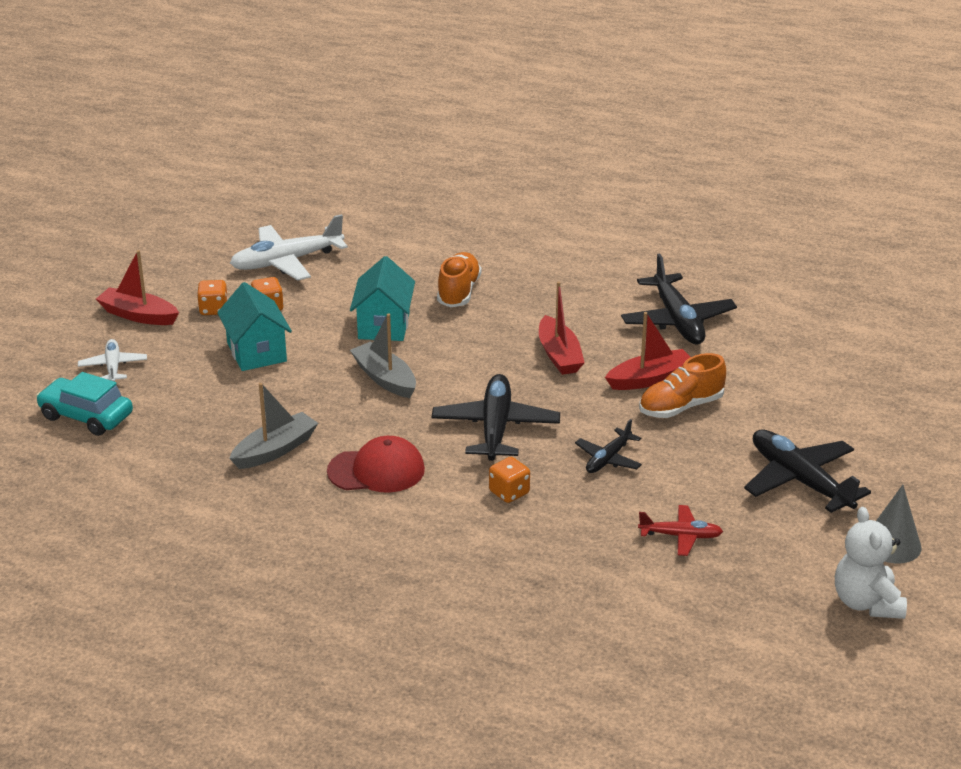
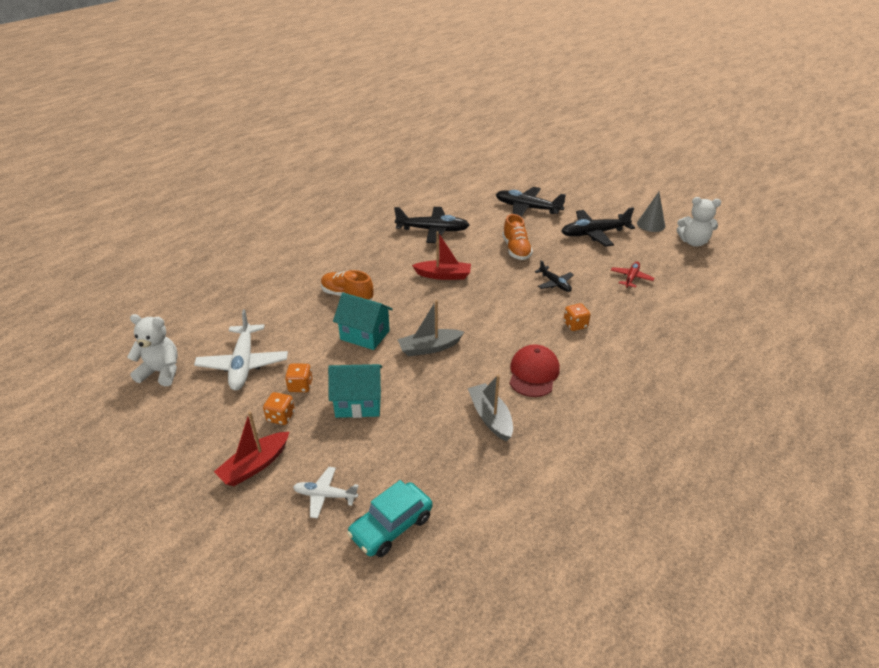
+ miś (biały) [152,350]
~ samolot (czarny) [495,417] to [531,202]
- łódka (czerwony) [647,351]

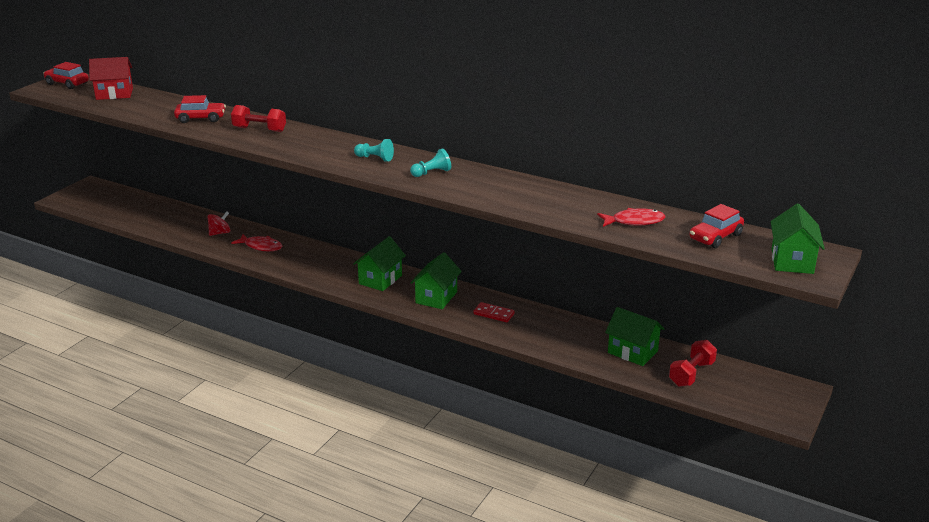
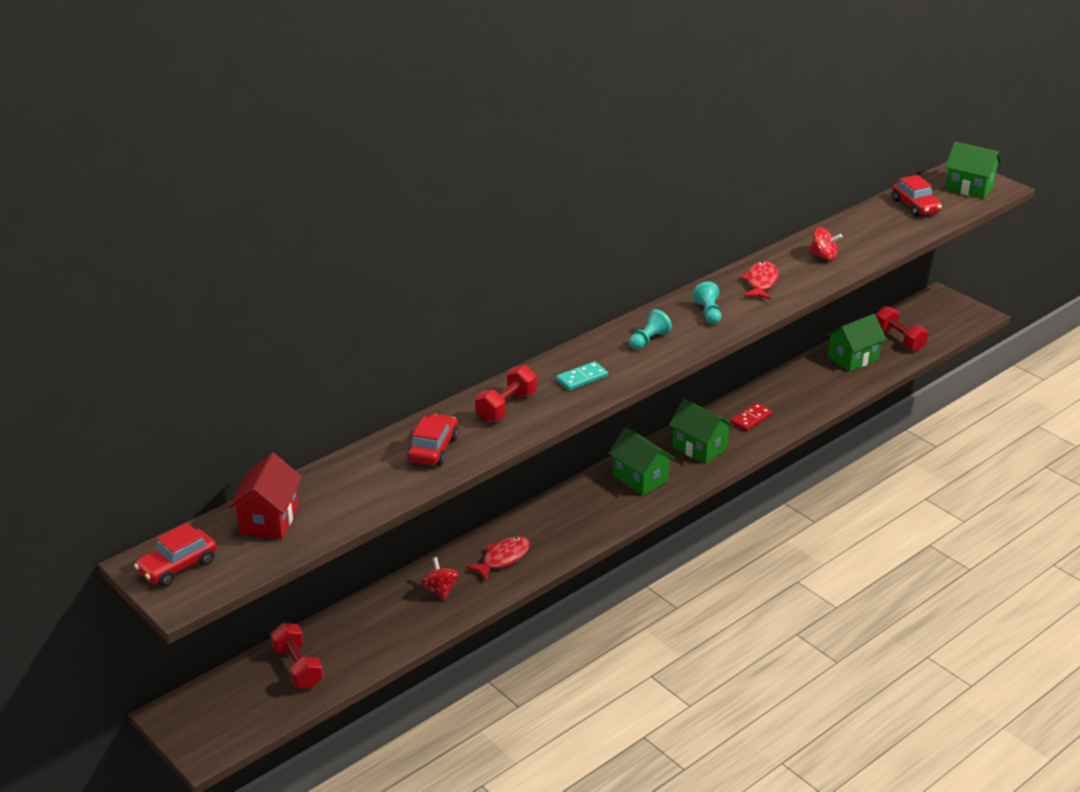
+ hantel (czerwony) [296,656]
+ kostka domina (turkusowy) [582,376]
~ ryba (czerwony) [631,217] to [759,280]
+ bączek (czerwony) [825,243]

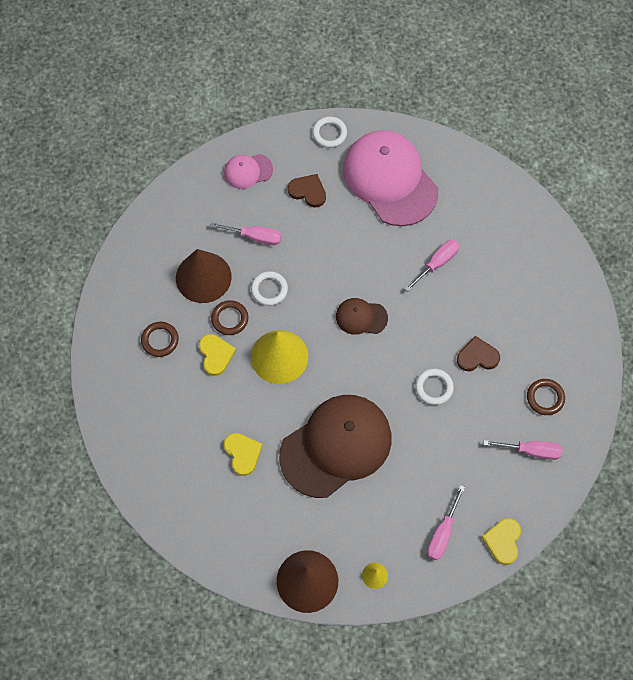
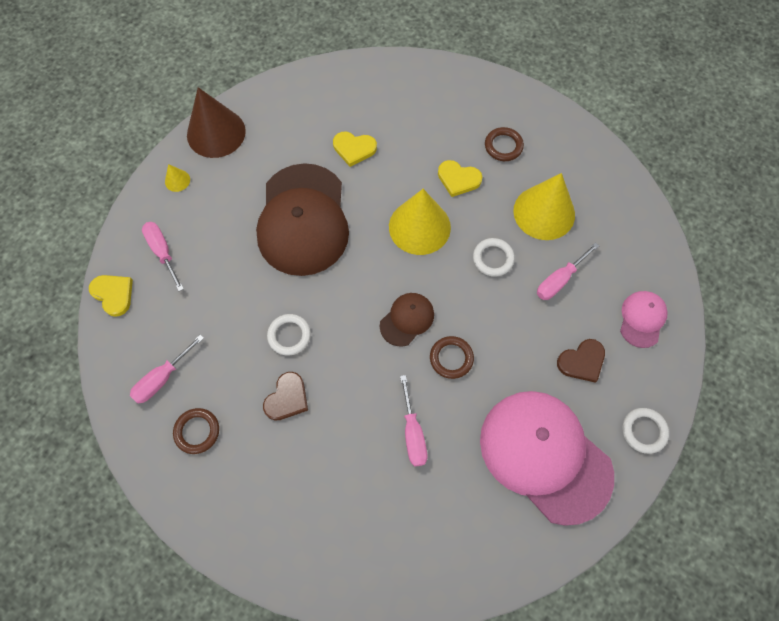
~ pierścień (brązowy) [229,317] to [452,357]
~ czapka (różowy) [390,178] = [547,458] 135 degrees counterclockwise
~ stożek (brązowy) [203,276] to stożek (żółty) [544,206]

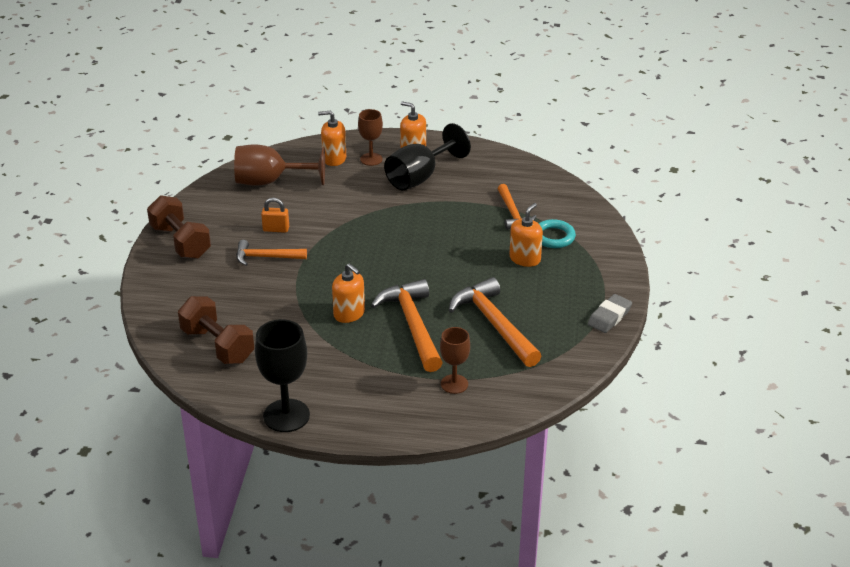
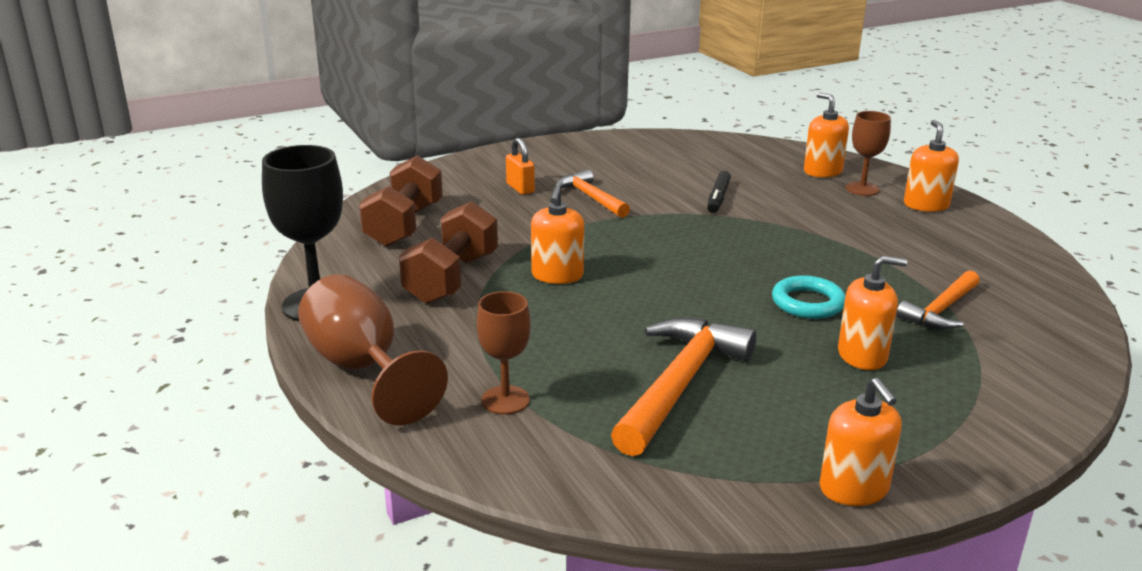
~ kielich (brązowy) [279,165] to [373,349]
~ hantel (brązowy) [179,227] to [448,252]
~ kłódka (pomarańczowy) [275,215] to [520,166]
+ flamaster (czarny) [719,192]
~ pierścień (turkusowy) [557,233] to [809,297]
~ gumka do mazania (szary) [610,313] to dozownik mydła (pomarańczowy) [861,442]
- młotek (pomarańczowy) [407,325]
- kielich (czarny) [427,156]

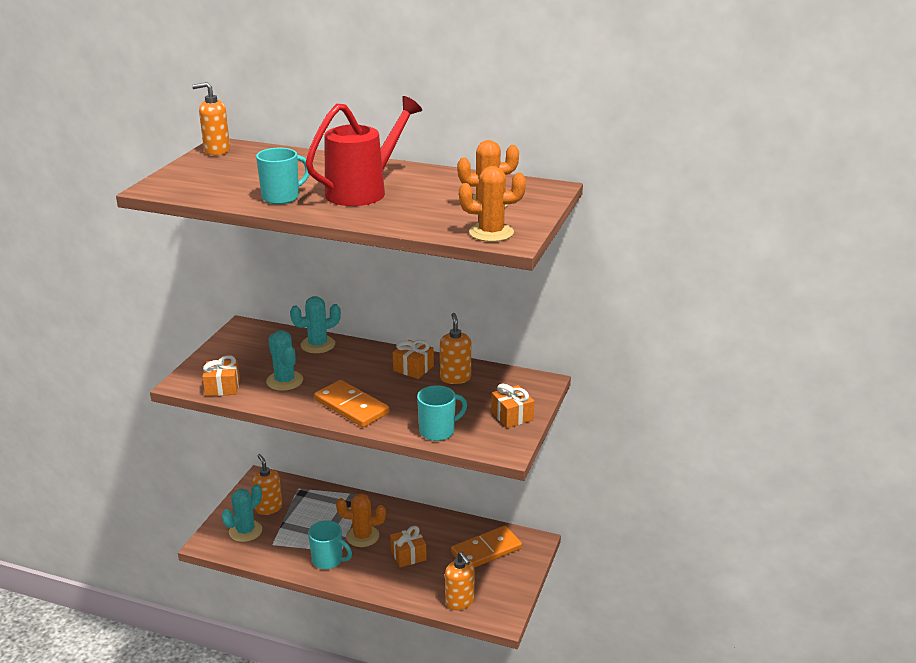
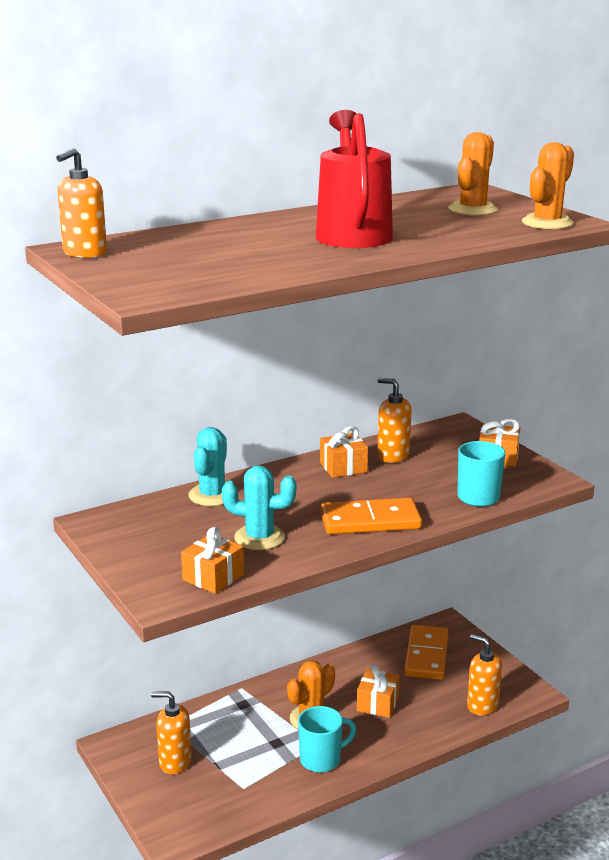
~ dozownik mydła (pomarańczowy) [460,581] = [484,674] 150 degrees counterclockwise
- kaktus (turkusowy) [242,513]
- kubek (turkusowy) [283,176]

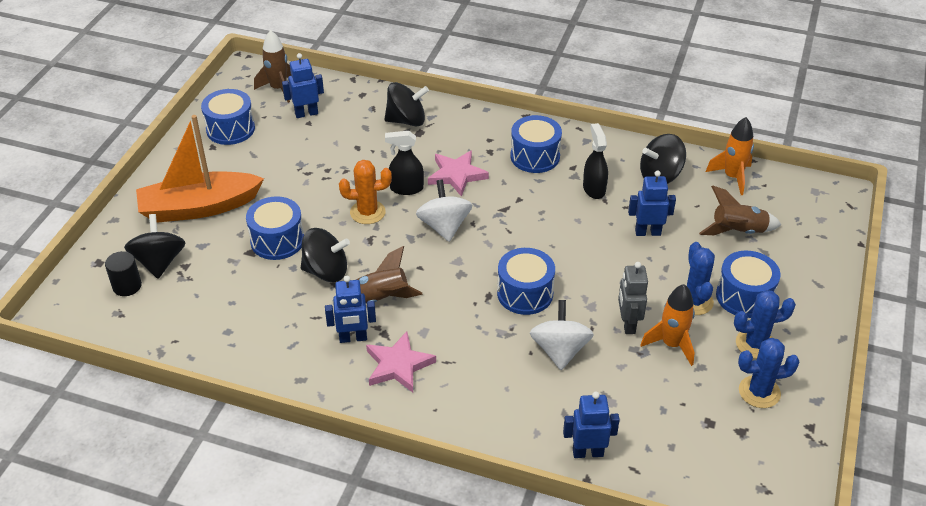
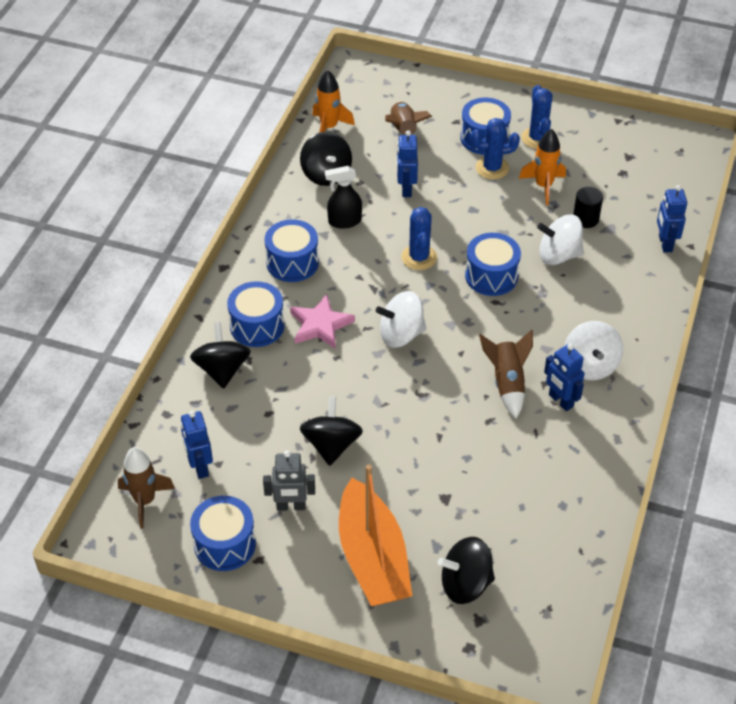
~ bęben (niebieski) [275,228] to [256,314]
~ robot (szary) [633,298] to [289,481]
~ bączek (czarny) [325,255] to [331,431]
~ kaktus (niebieski) [768,373] to [419,238]
~ robot (niebieski) [350,309] = [564,377] 150 degrees clockwise
~ gwiazda (różowy) [401,361] to bączek (biały) [593,350]
~ walec (czarny) [123,273] to [588,207]
- kaktus (pomarańczowy) [365,192]
- spryskiwacz (czarny) [404,163]

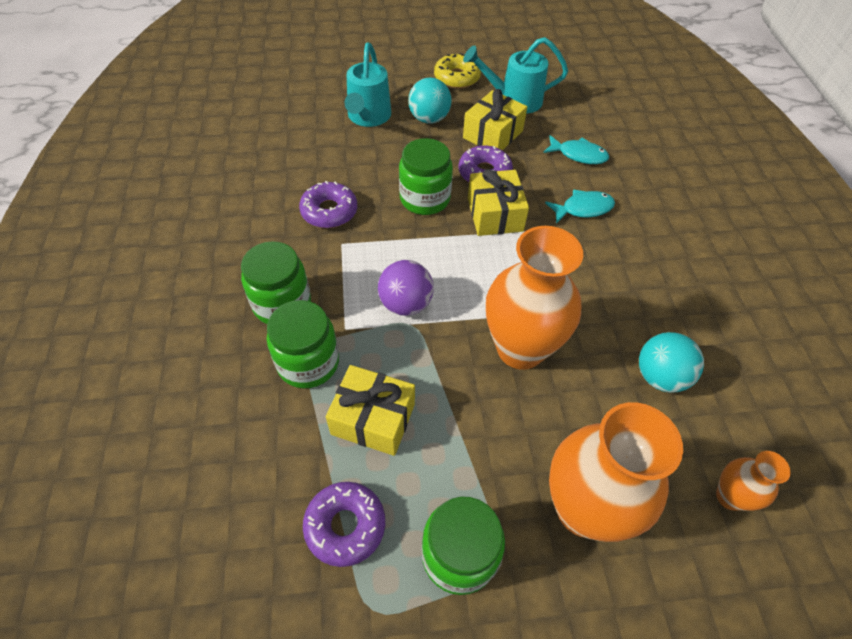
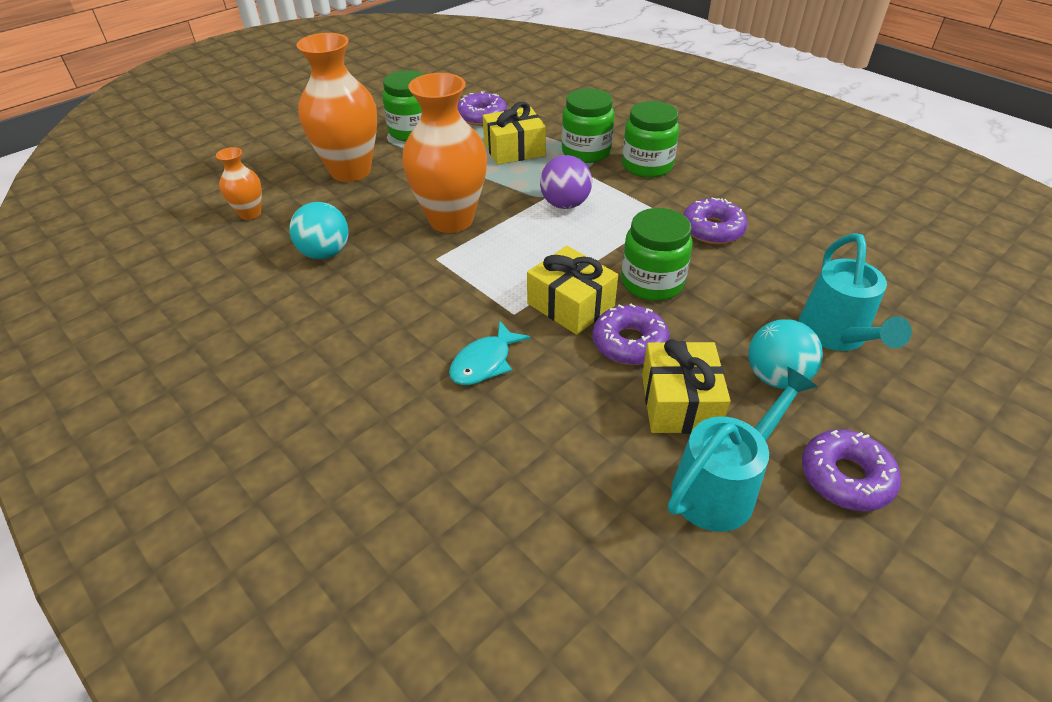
~ konewka (turkusowy) [368,84] = [855,292] 150 degrees counterclockwise
~ donut (żółty) [457,71] to donut (fioletowy) [851,470]
- ryba (turkusowy) [576,149]

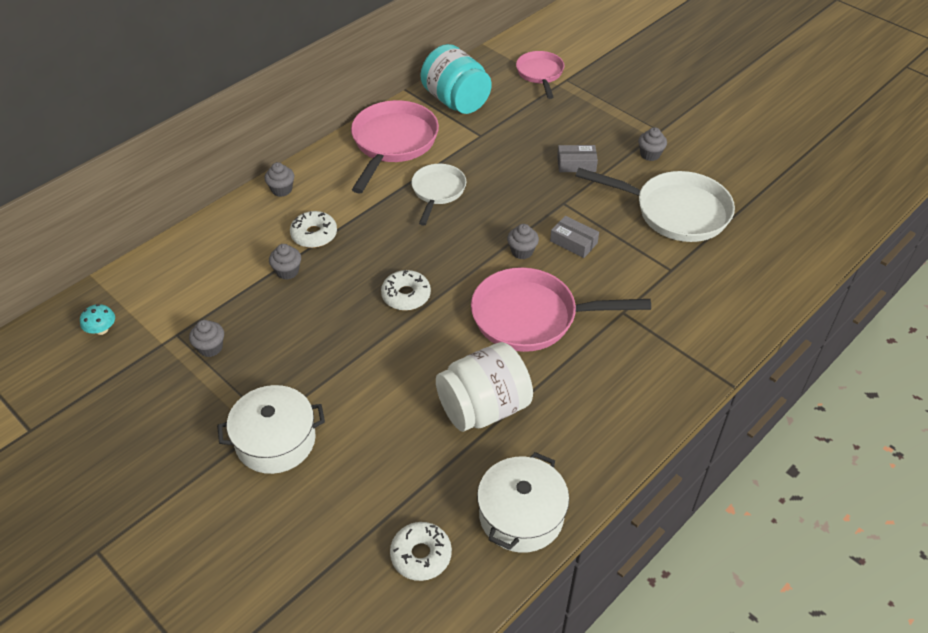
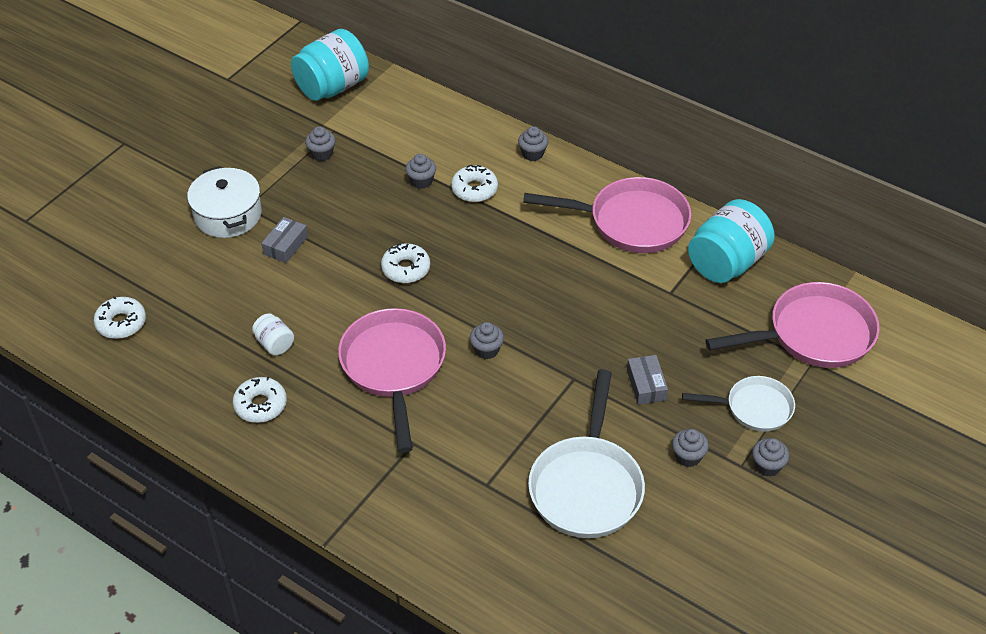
+ donut (biały) [260,400]
~ słoik (biały) [484,387] = [273,334] x0.47
~ pudełko (szary) [574,237] to [284,240]
~ grzyb (turkusowy) [97,319] to słoik (turkusowy) [330,65]
~ patelnia (biały) [438,195] to [738,404]
~ patelnia (różowy) [540,75] = [792,325] x1.67
+ muffinka (szary) [770,457]
- garnek (biały) [523,502]

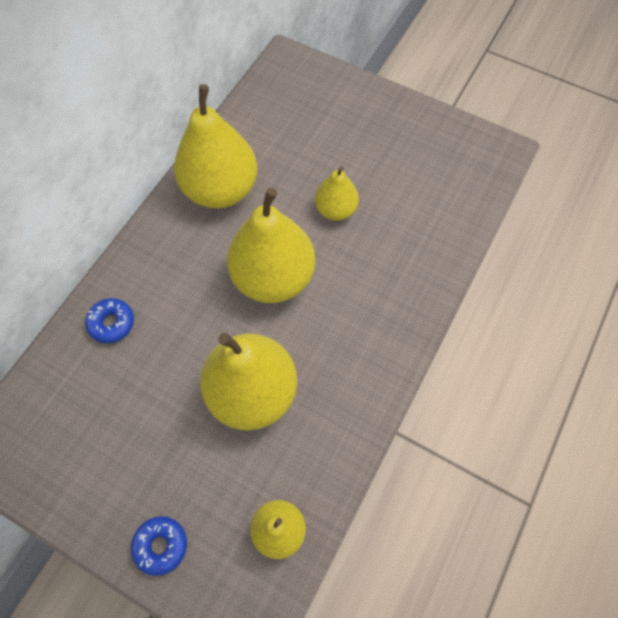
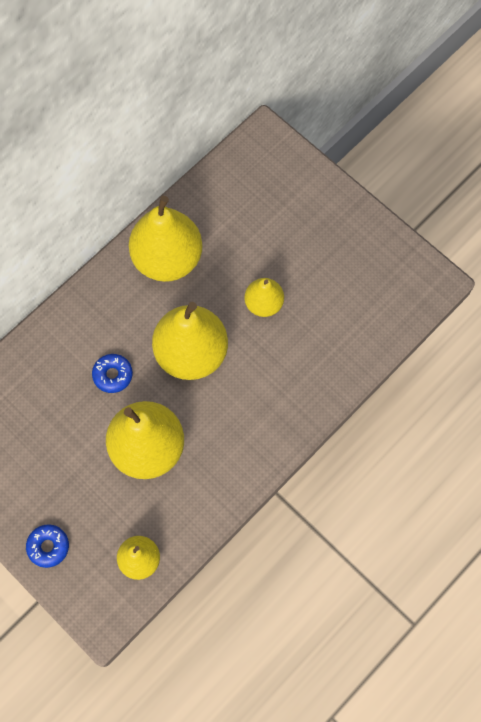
~ donut (niebieski) [109,320] to [112,373]

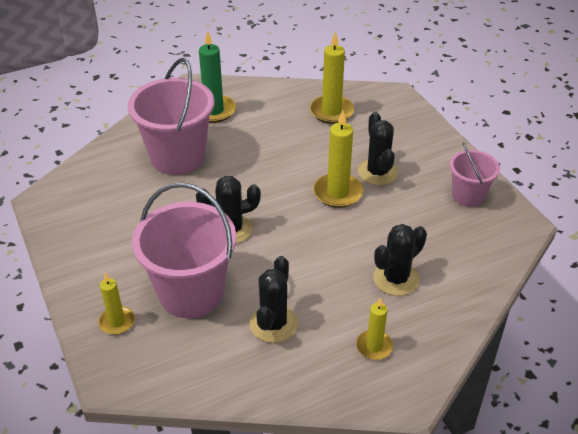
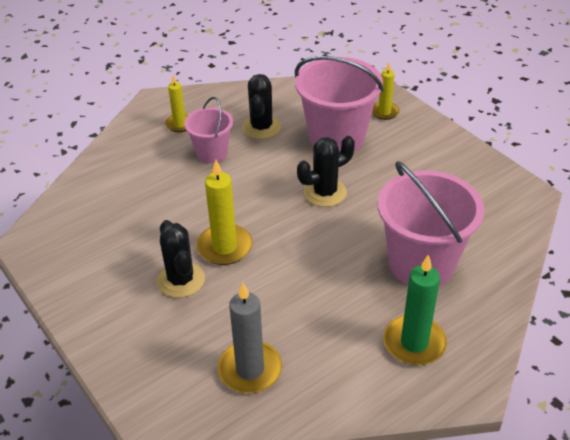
~ wiadro (różowy) [475,175] to [208,130]
~ świeca (żółty) [332,77] to świeca (szary) [250,338]
- kaktus (czarny) [400,260]

